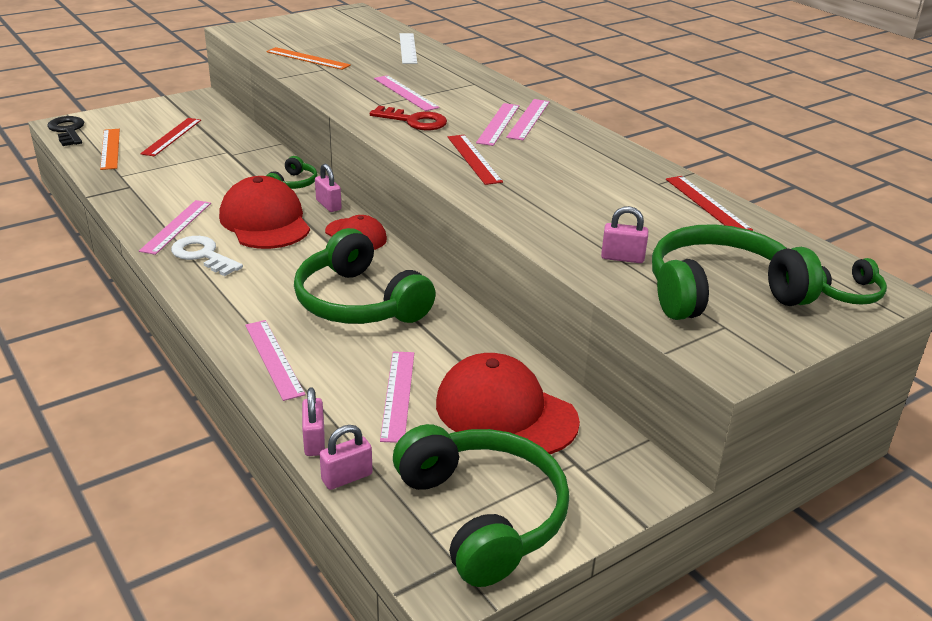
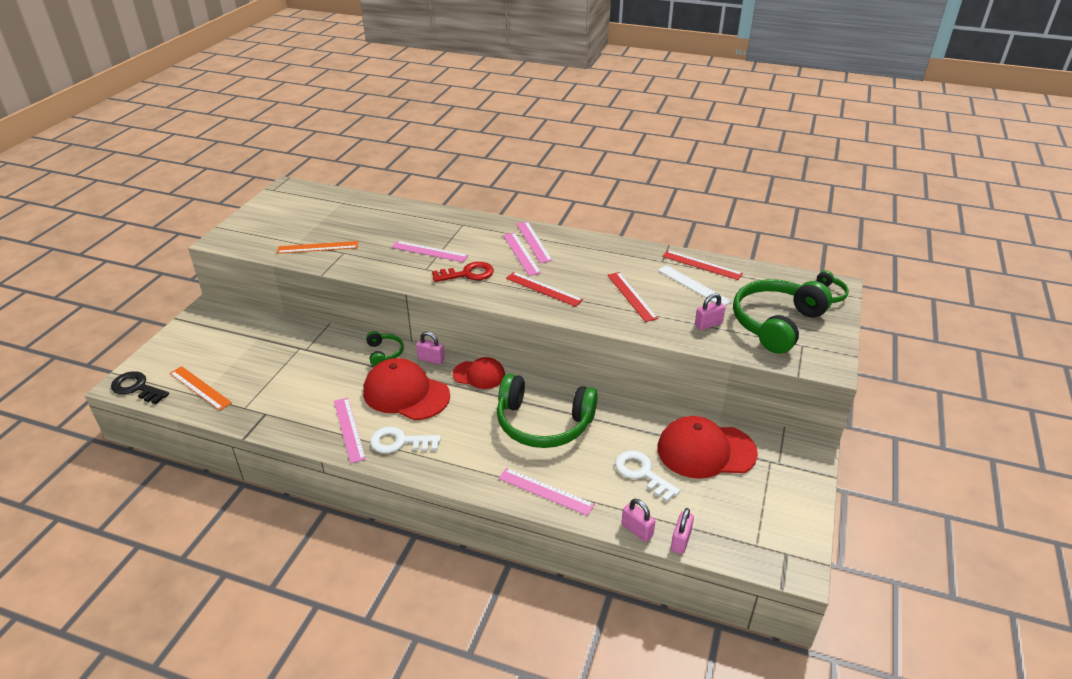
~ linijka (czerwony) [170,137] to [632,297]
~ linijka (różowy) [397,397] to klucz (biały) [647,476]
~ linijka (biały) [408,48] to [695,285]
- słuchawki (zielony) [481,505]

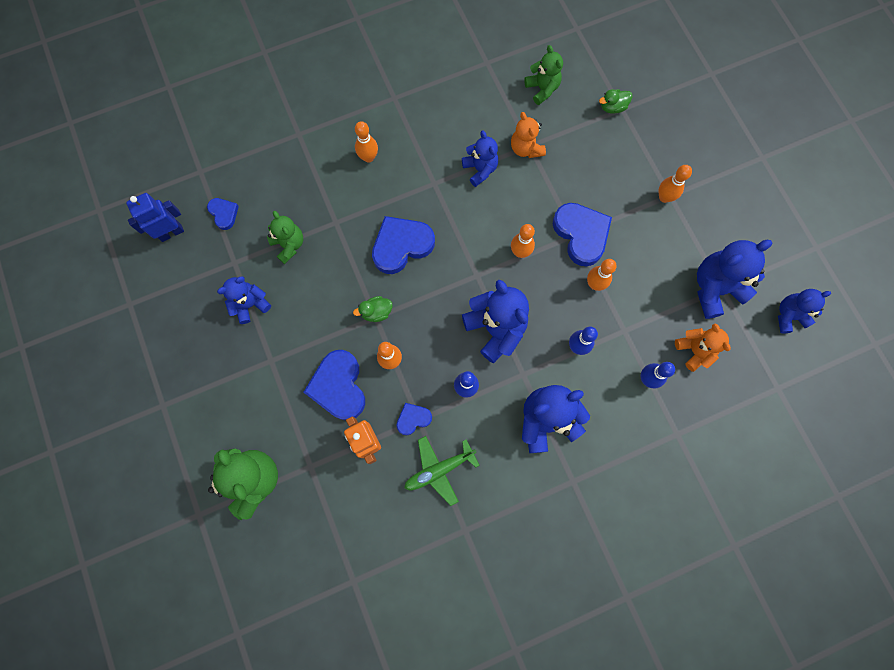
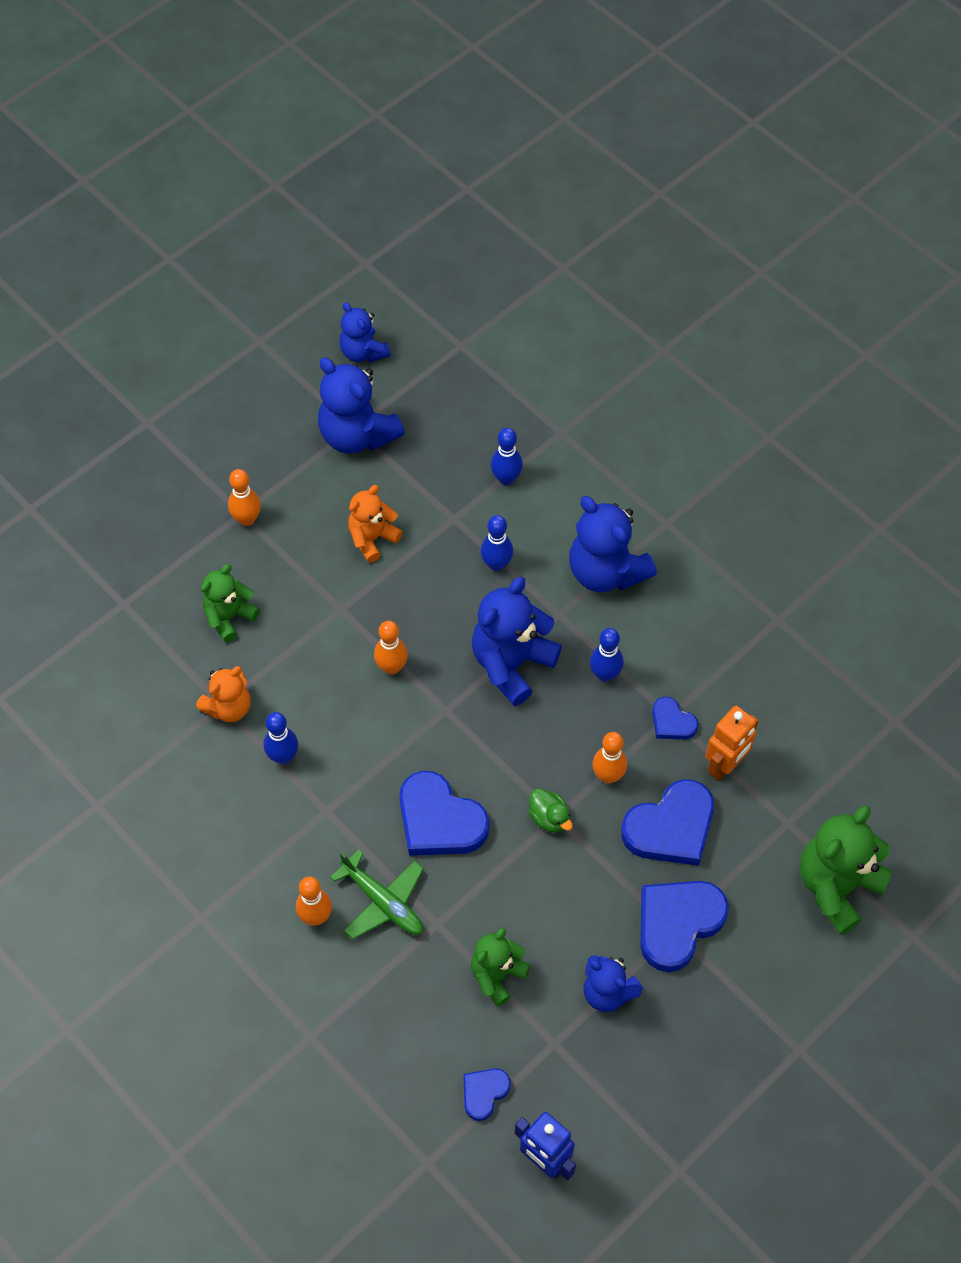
~ miś (zielony) [543,75] to [230,603]
~ miś (niebieski) [480,158] to kręgiel (niebieski) [281,738]
~ samolot (zielony) [442,471] to [377,894]
~ miś (pomarańczowy) [703,348] to [375,523]
~ serce (niebieski) [582,234] to [684,926]
- kręgiel (pomarańczowy) [602,275]
- kaczka (zielony) [615,101]

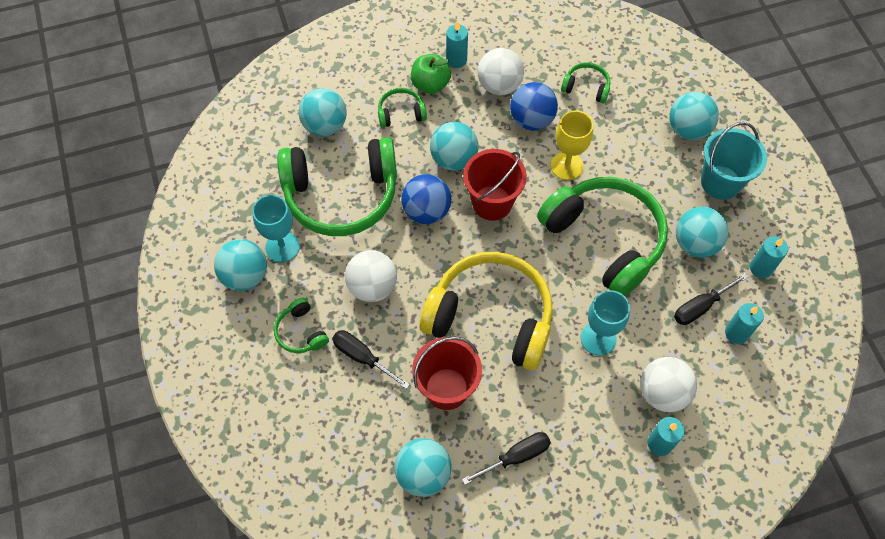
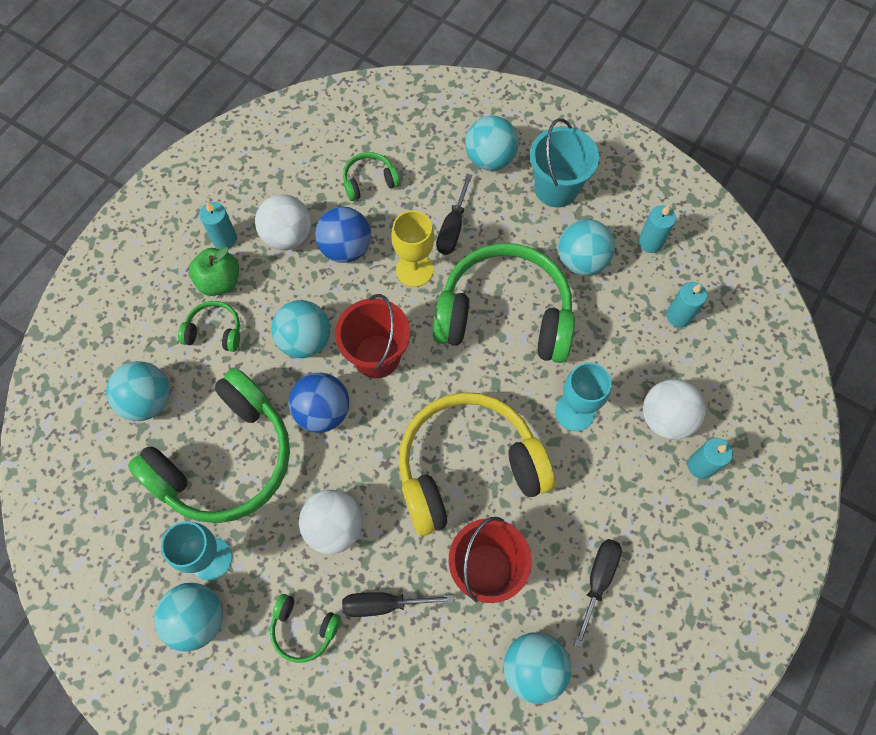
~ słuchawki (zielony) [402,108] = [209,326] 60 degrees clockwise
~ śrubokręt (czarny) [711,299] to [454,214]

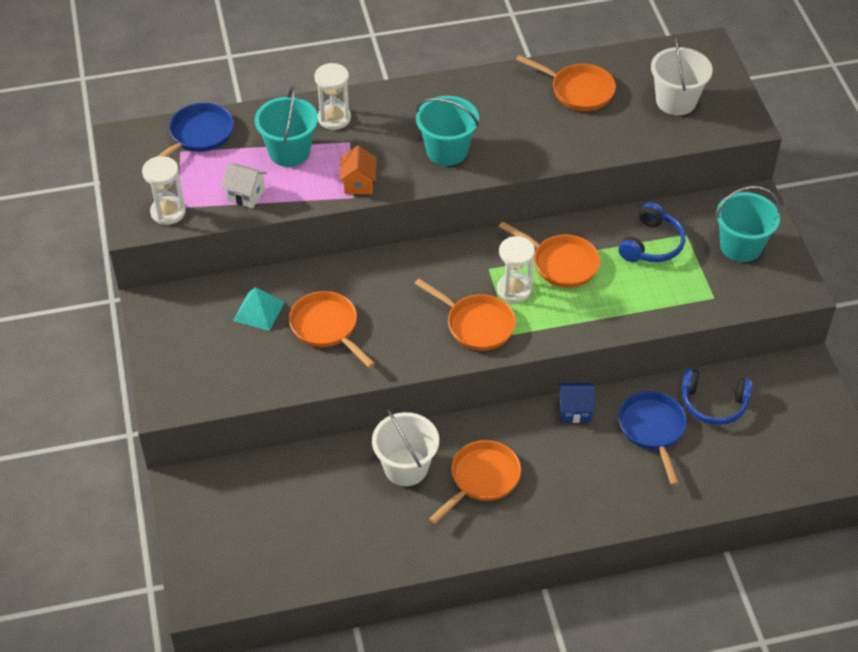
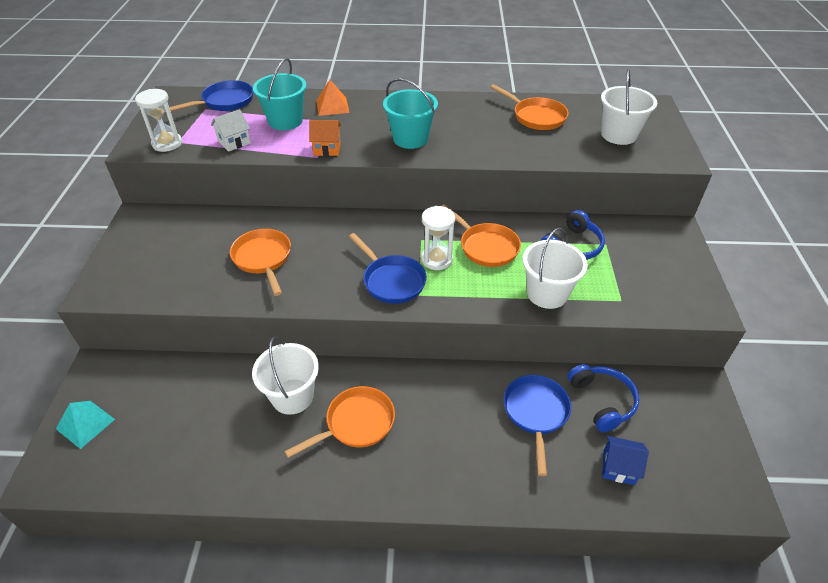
~ piramida (turkusowy) [258,309] to [85,425]
~ domek (biały) [244,186] = [230,130] 75 degrees counterclockwise
~ domek (pomarańczowy) [358,170] = [325,138] 75 degrees clockwise
~ klepsydra (biały) [333,96] to piramida (pomarańczowy) [332,98]
~ patelnia (pomarańczowy) [465,315] to patelnia (niebieski) [388,268]
+ wiadro (biały) [555,268]
~ słuchawki (niebieski) [717,396] = [603,398] 135 degrees counterclockwise
~ domek (niebieski) [577,403] to [625,460]
- wiadro (turkusowy) [748,224]

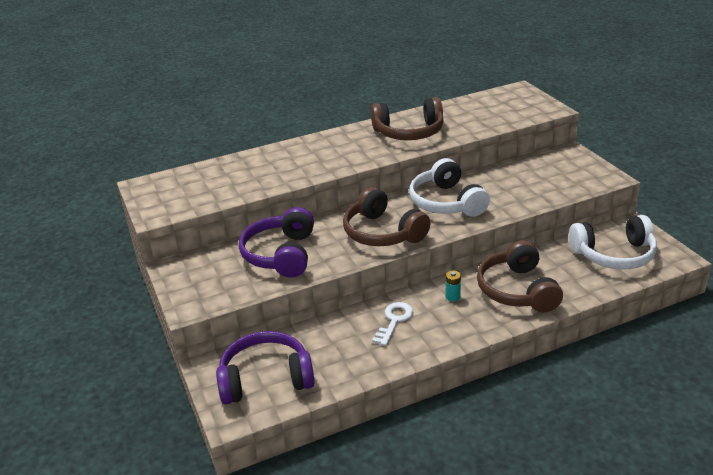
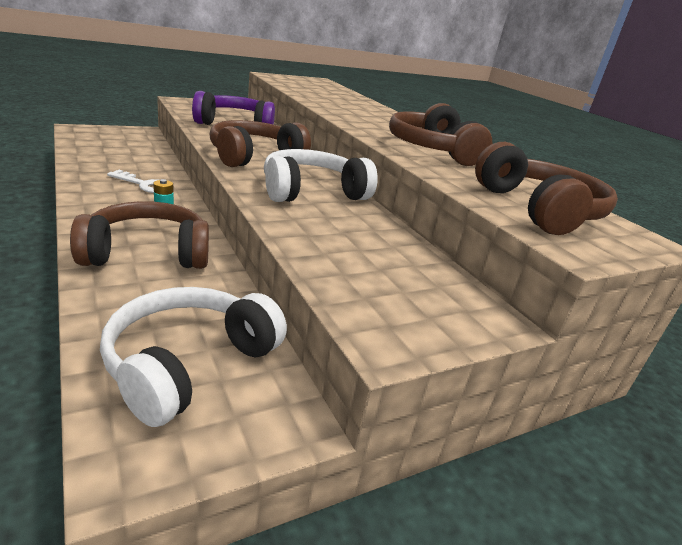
~ słuchawki (biały) [613,242] = [193,357] 45 degrees clockwise
+ słuchawki (brązowy) [546,188]
- słuchawki (fioletowy) [265,367]

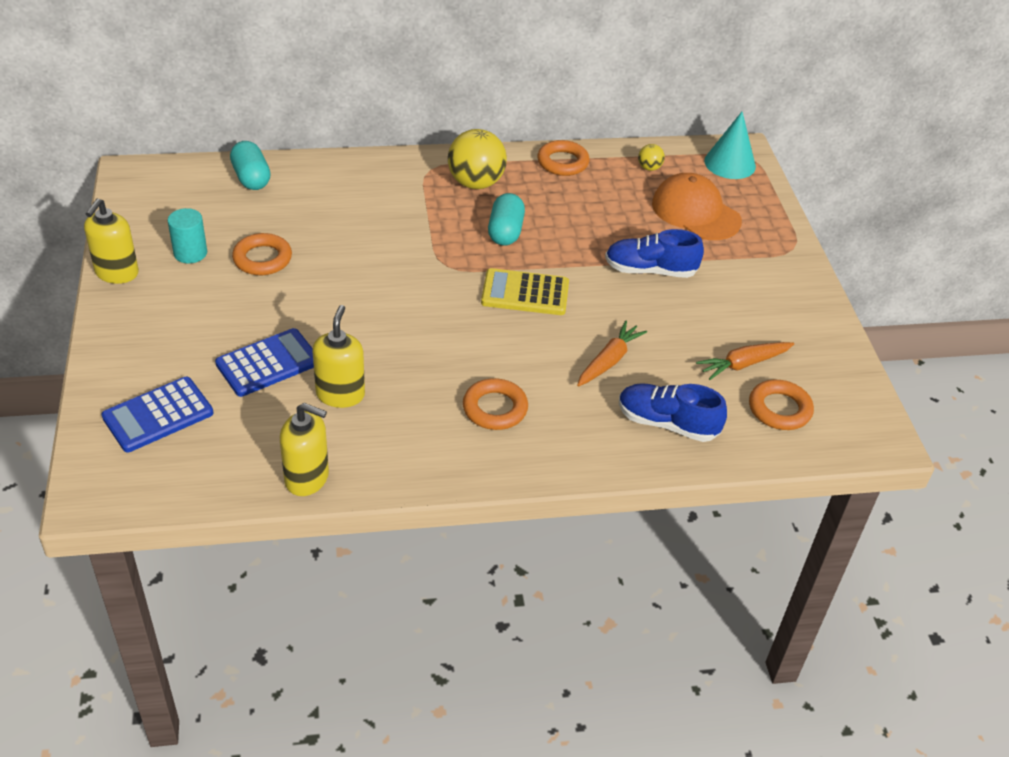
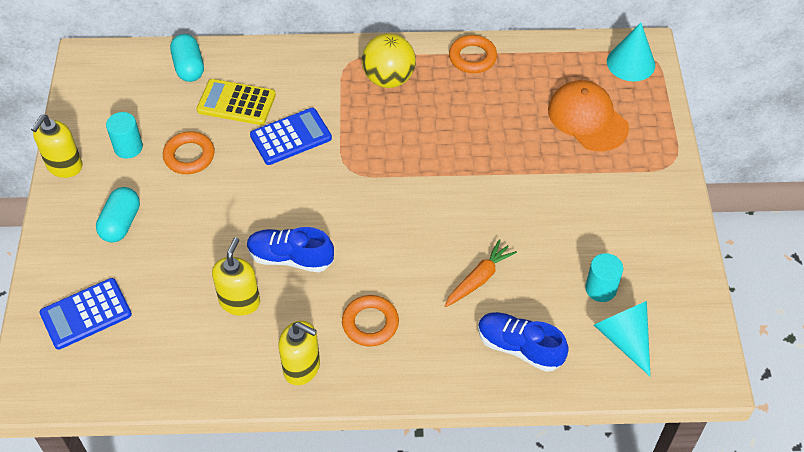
~ kapsułka (turkusowy) [506,219] to [118,215]
~ kalkulator (żółty) [525,291] to [236,102]
~ but (niebieski) [654,253] to [290,249]
~ kalkulator (niebieski) [264,362] to [291,136]
~ dozownik mydła (żółty) [304,449] to [299,353]
~ marchewka (pomarańczowy) [745,361] to walec (turkusowy) [604,277]
~ pierścień (pomarańczowy) [781,405] to stożek (turkusowy) [622,338]
- piłka (żółty) [651,157]

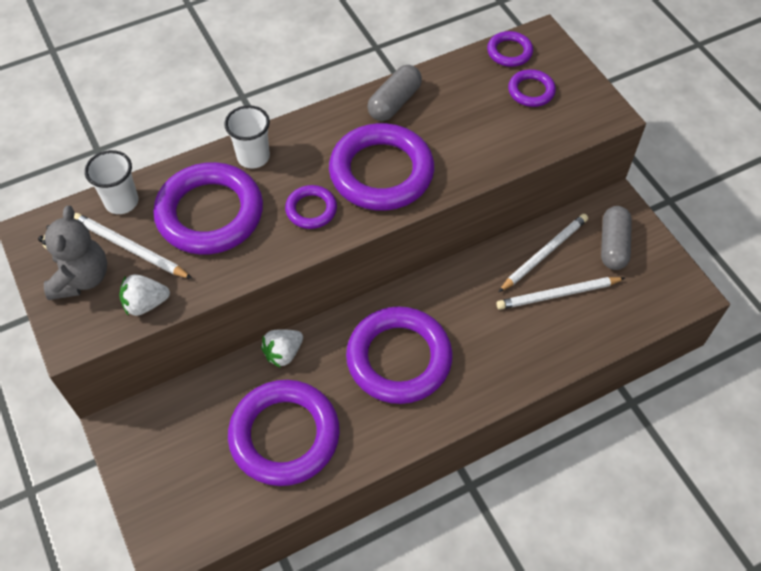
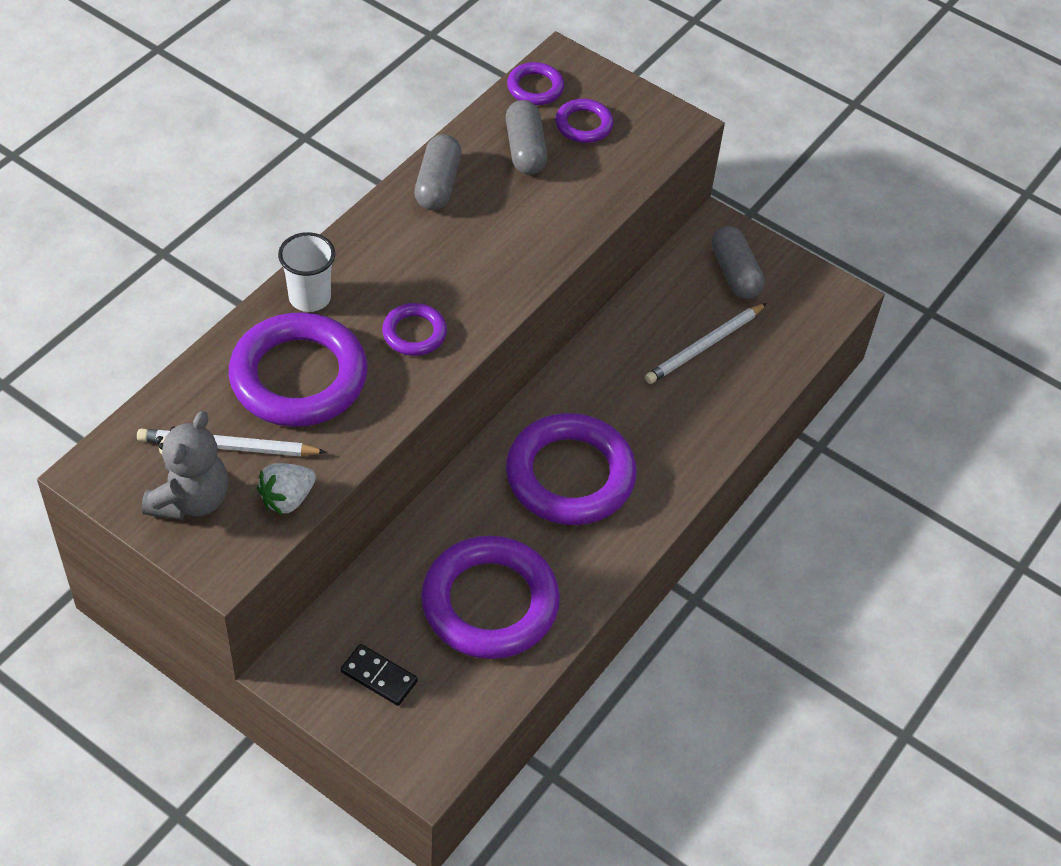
~ miś (szary) [72,253] = [185,465] 45 degrees clockwise
+ kostka domina (czarny) [379,675]
+ kapsułka (szary) [526,137]
- szklanka (biały) [112,182]
- truskawka (biały) [282,348]
- pierścień (fioletowy) [381,167]
- ołówek (biały) [543,253]

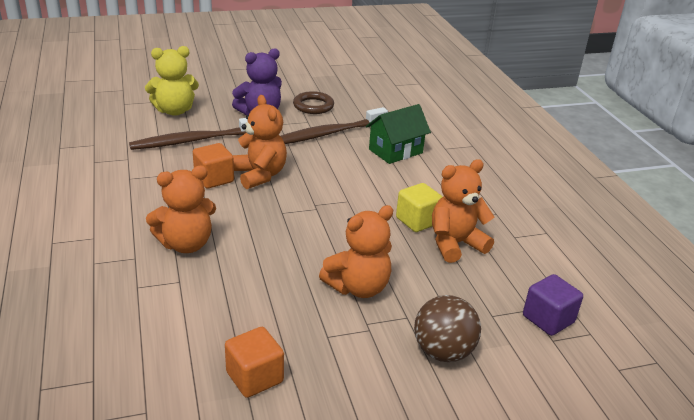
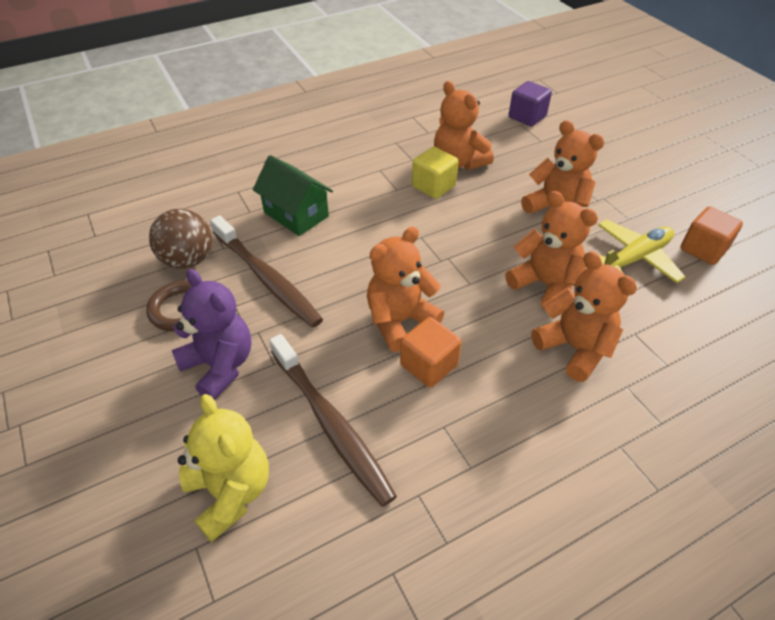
~ piłka (brązowy) [447,328] to [180,239]
+ miś (pomarańczowy) [551,250]
+ samolot (żółty) [641,251]

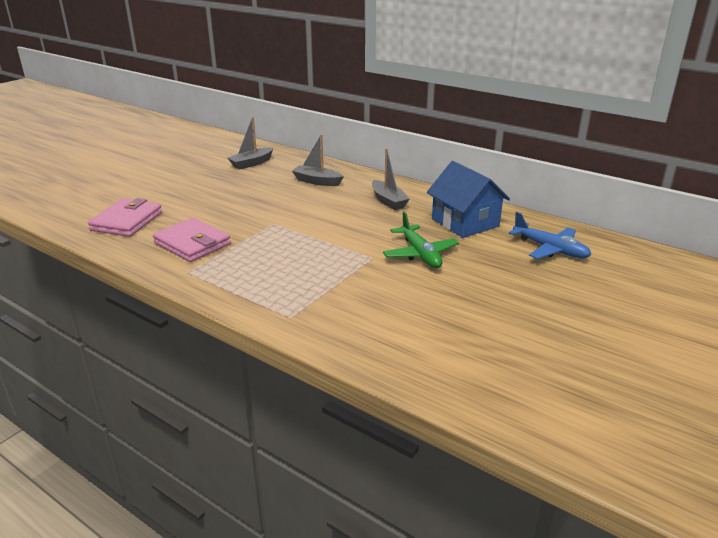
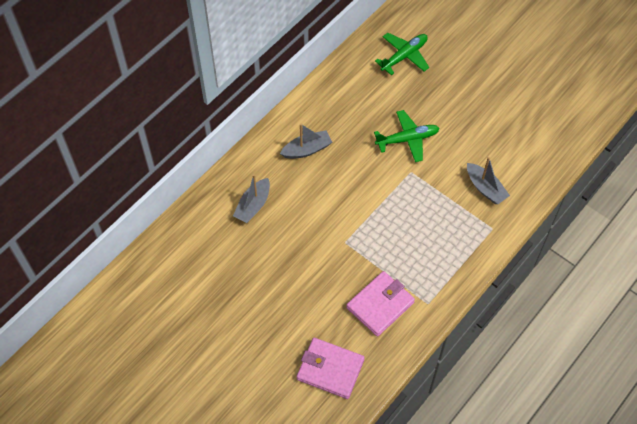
~ samolot (niebieski) [550,235] to samolot (zielony) [402,54]
~ łódka (szary) [250,143] to [488,180]
- domek (niebieski) [468,199]

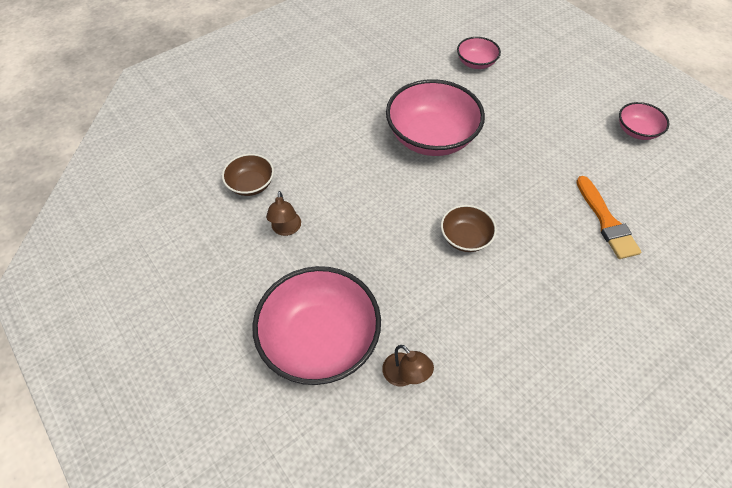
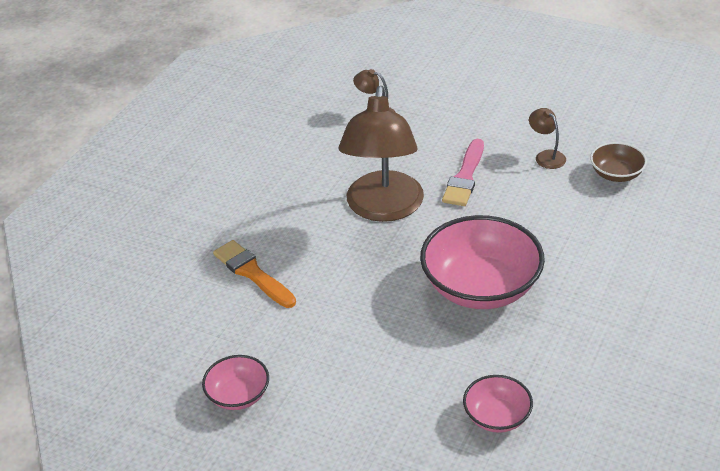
~ miska (brązowy) [469,228] to lampka (brązowy) [381,154]
+ pędzel (różowy) [463,172]
- miska (różowy) [316,325]

